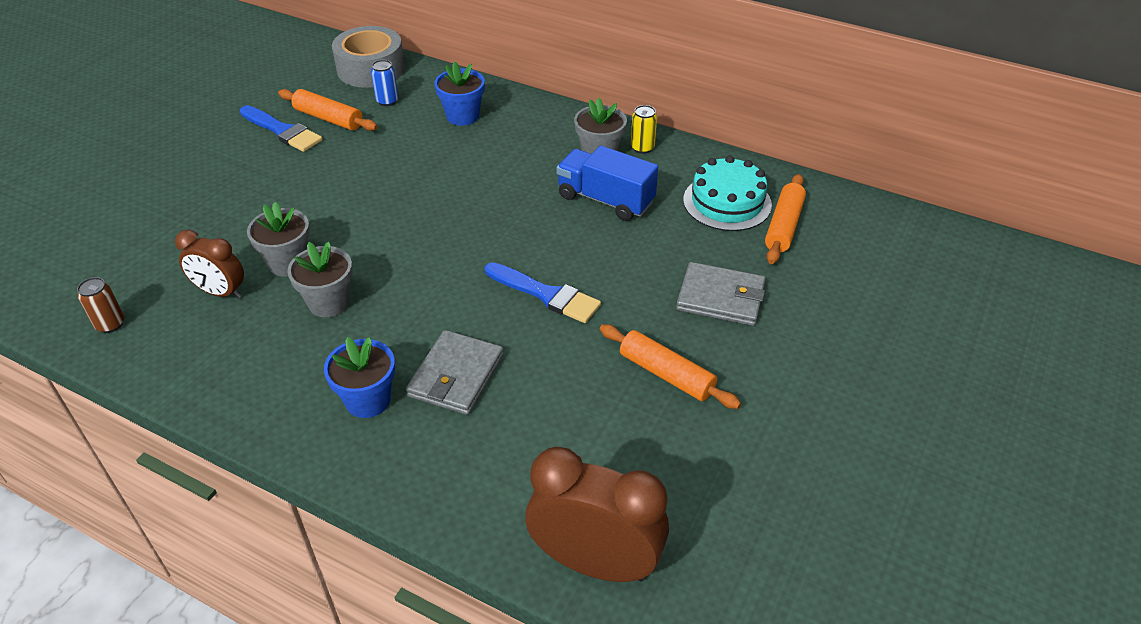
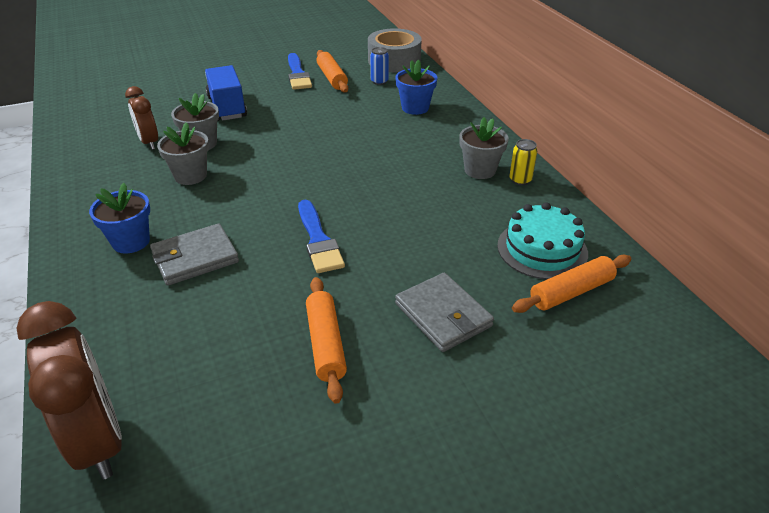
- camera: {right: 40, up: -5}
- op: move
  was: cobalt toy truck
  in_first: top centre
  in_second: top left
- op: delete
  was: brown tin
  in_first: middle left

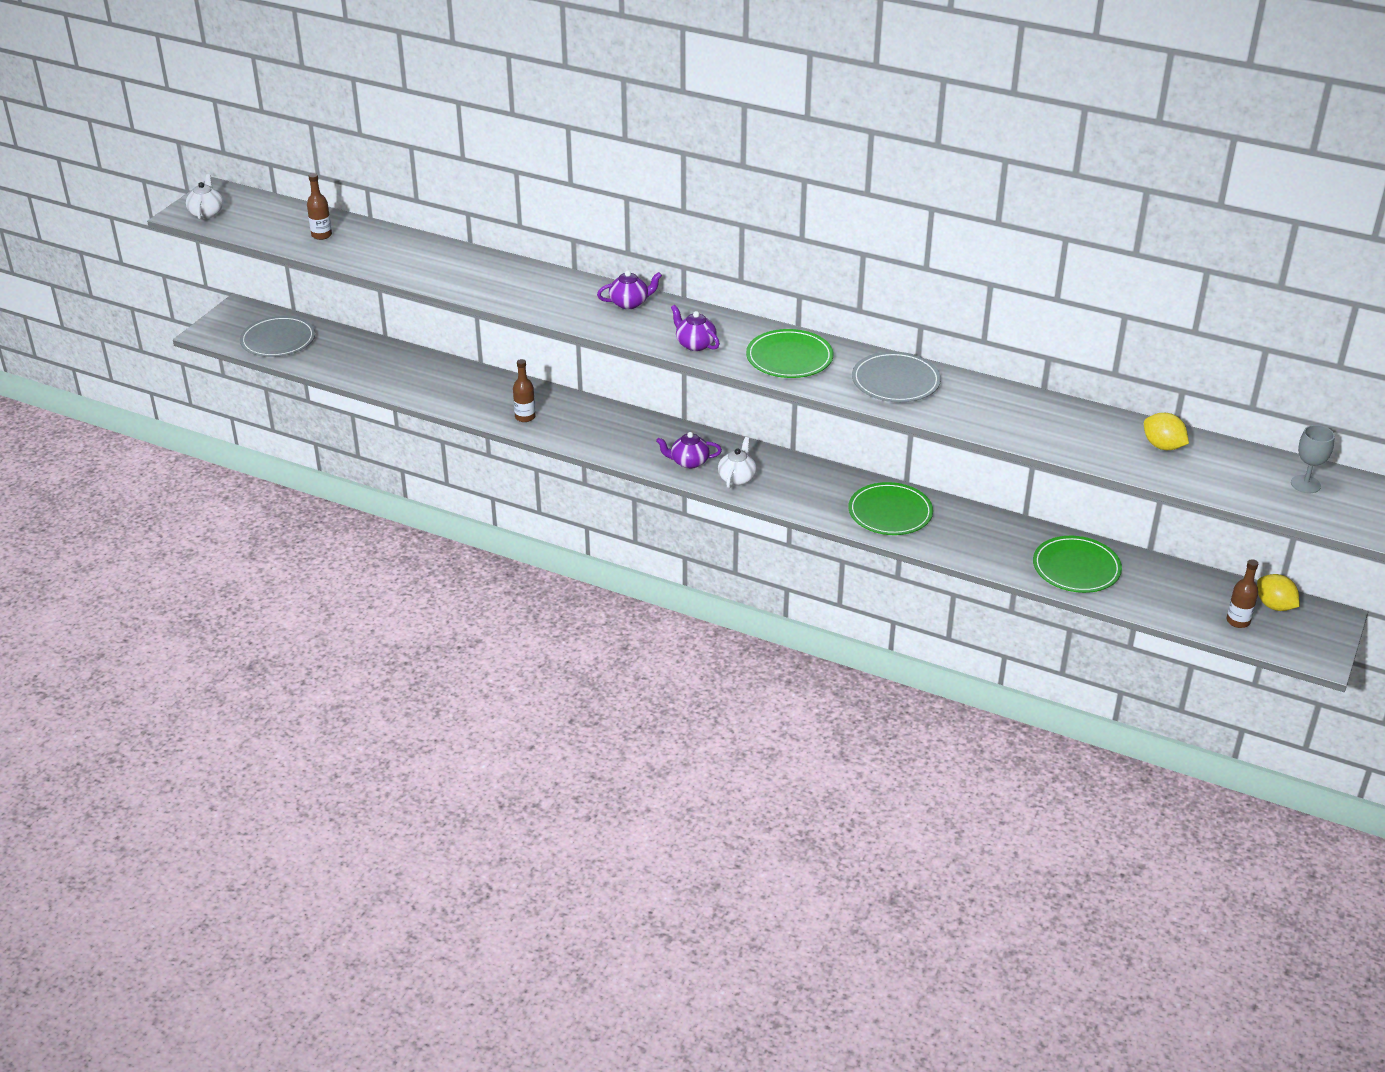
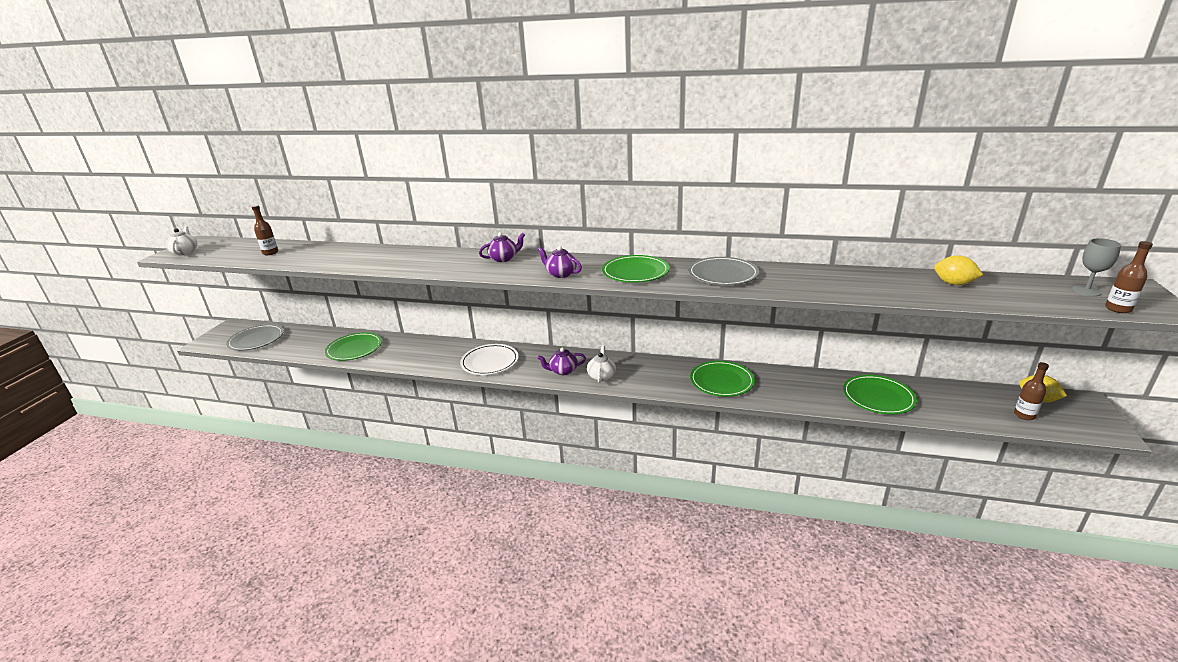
- camera: {right: -10, up: -10}
- op: move
  was: brown bottle (2nd from left in the first image)
  now: brown bottle (3rd from left)
  in_first: centre
  in_second: middle right
- op: insert
  now: leaf-green dinner plate (1st from left)
  in_second: middle left
- op: insert
  now: white dinner plate
  in_second: centre

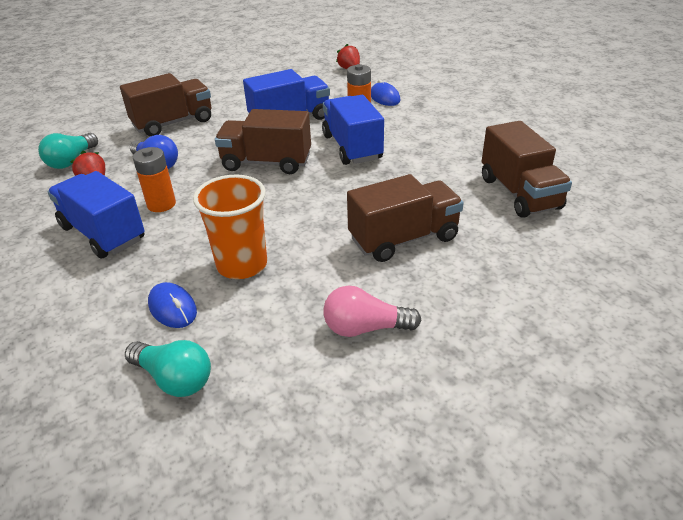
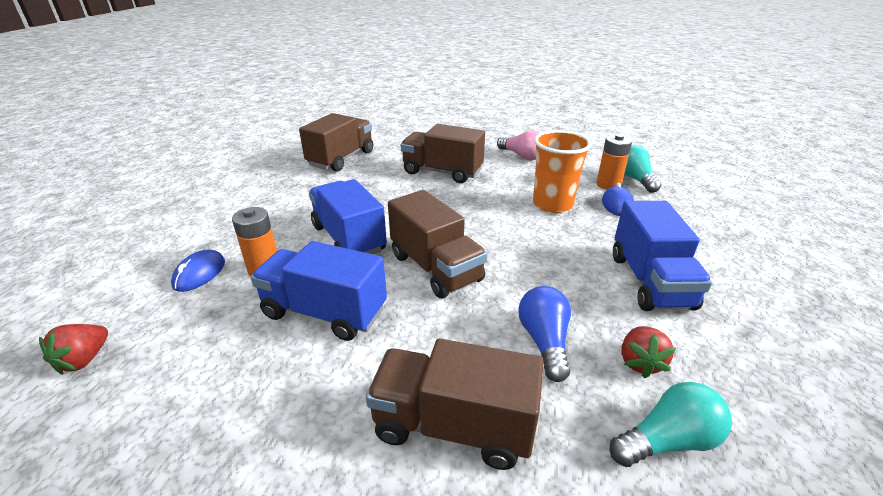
- camera: {right: -135, up: -5}
- op: rotate
  was: cobalt toy truck (3rd from left in the first image)
  in_first: top centre
  in_second: centre
  clockwise: 120
- op: move
  was: orange battery (1st from left in the first image)
  now: orange battery (2nd from left)
  in_first: middle left
  in_second: top right

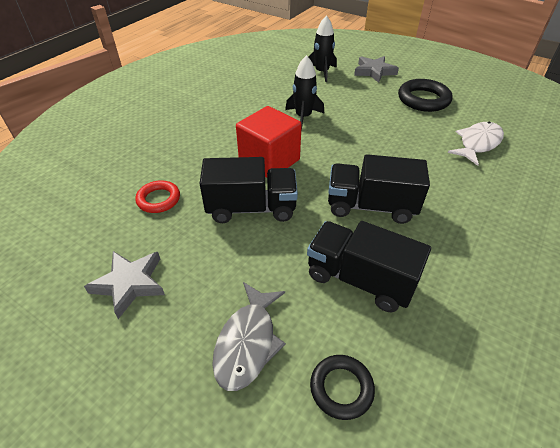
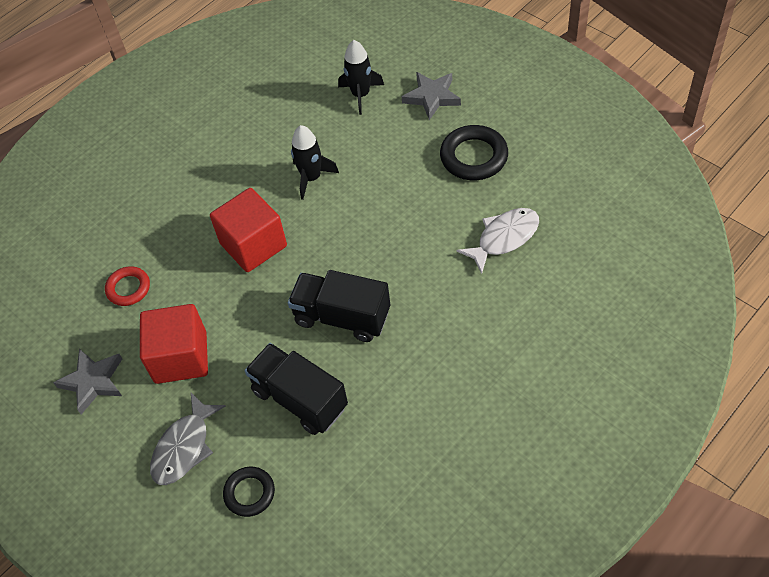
- camera: {right: 15, up: 10}
- op: delete
  was: black toy truck (1st from left)
  in_first: centre
- op: insert
  now: scarlet block (1st from left)
  in_second: middle left

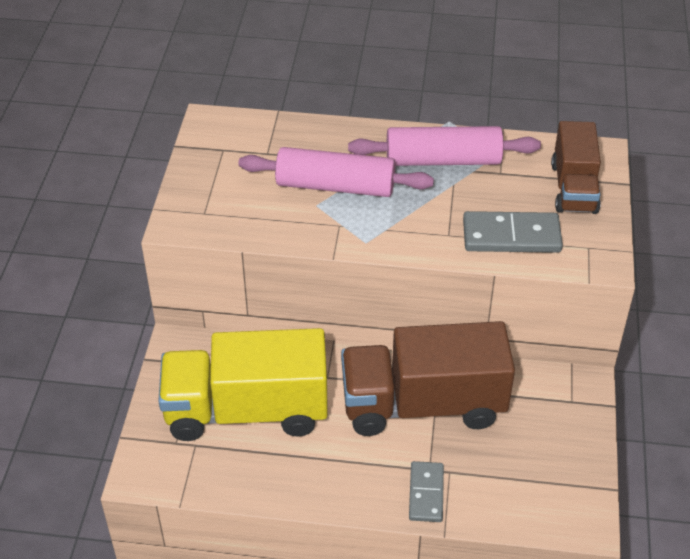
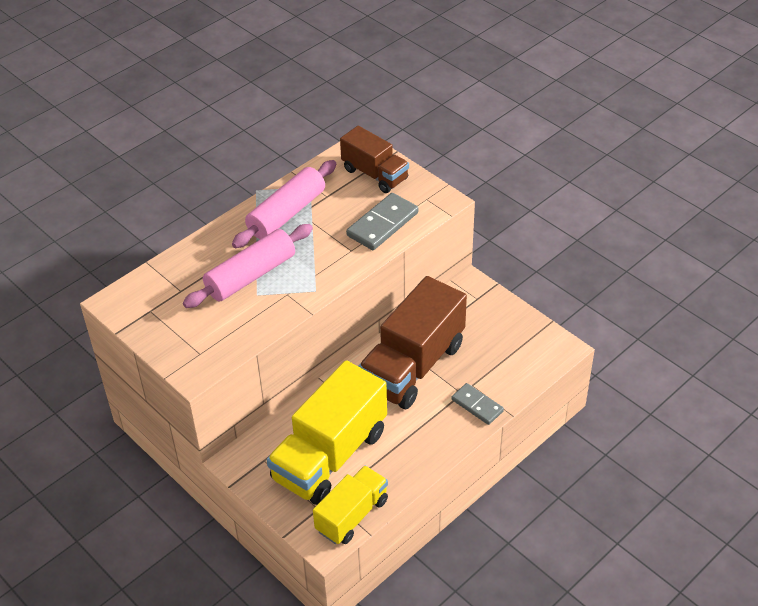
- camera: {right: -50, up: 0}
- op: insert
  now: bright yellow toy truck (2nd from left)
  in_second: bottom centre

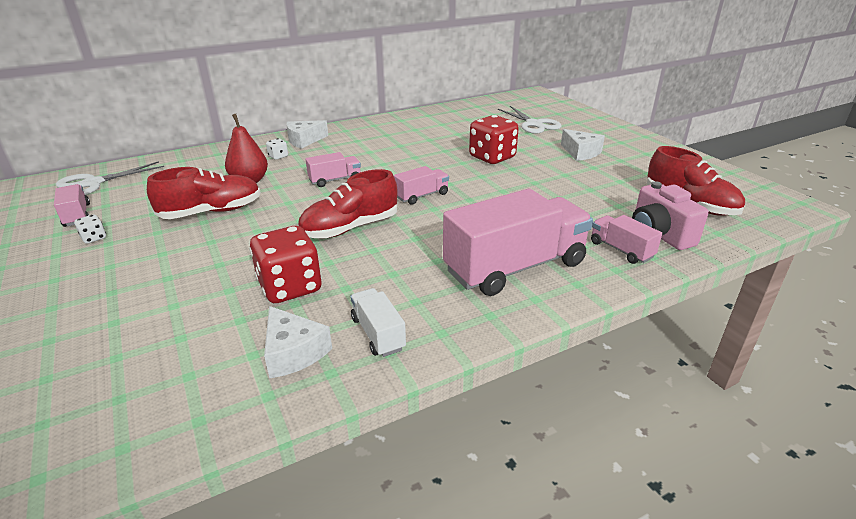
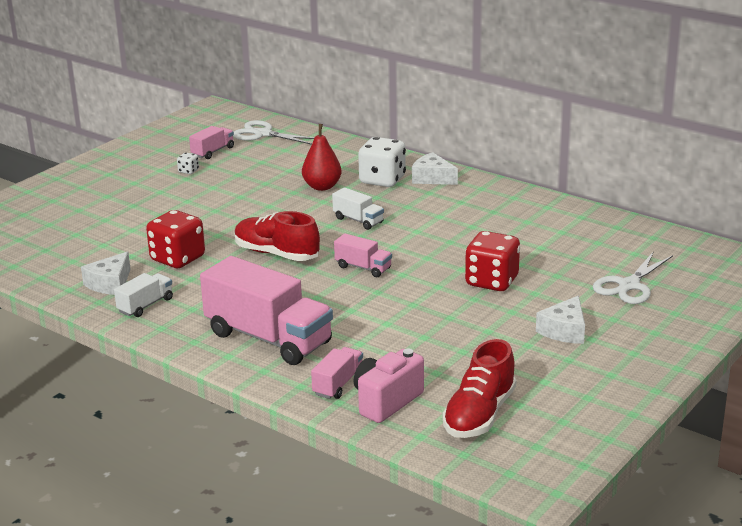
- camera: {right: 65, up: -5}
- op: resize
  was: white game die (2nd from left)
  in_first: top left
  in_second: top centre
  ratio: 2.27
- op: recolor
  was: rose-pink toy truck (2nd from left)
  now: white toy truck (2nd from left)
  in_first: top centre
  in_second: centre
- op: delete
  was: scarlet sneaker (1st from left)
  in_first: middle left

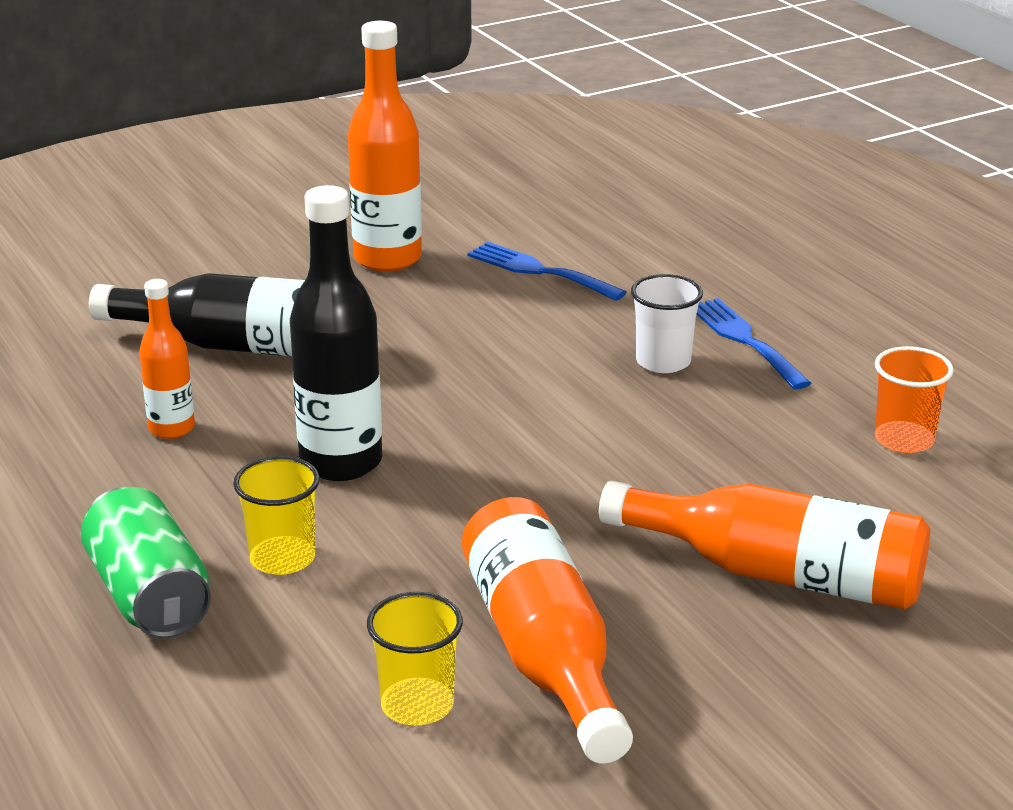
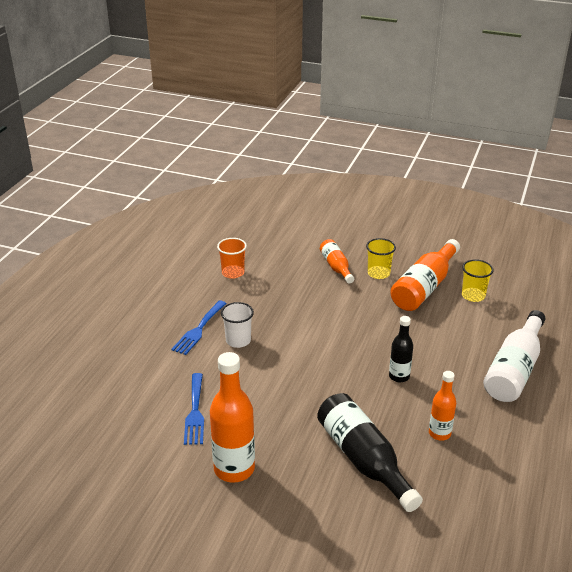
- camera: {right: -130, up: 5}
- op: resize
  was: black bottle (2nd from left)
  in_first: middle left
  in_second: middle right
  ratio: 0.57
- op: move
  was: bright yellow tumbler (1st from left)
  in_first: middle left
  in_second: centre
- op: resize
  was: orange bottle (4th from left in the first image)
  in_first: bottom right
  in_second: centre
  ratio: 0.57
- op: replace
  was: leaf-green tin
  now: white bottle
  in_first: bottom left
  in_second: middle right

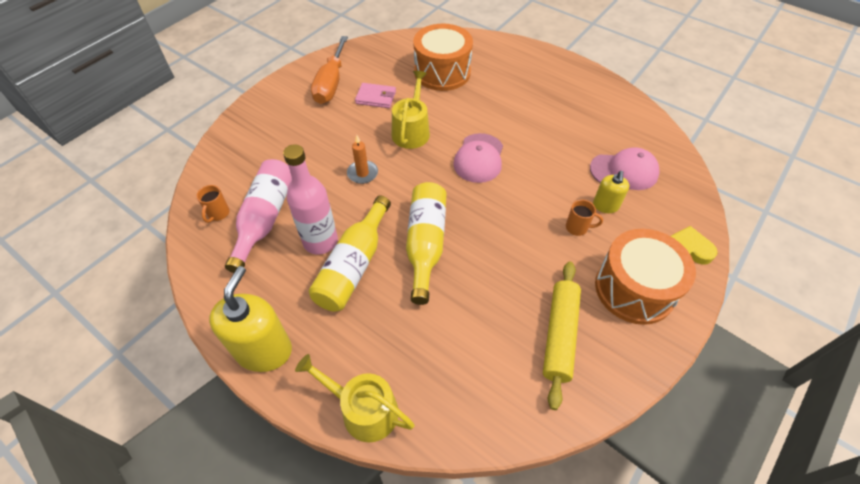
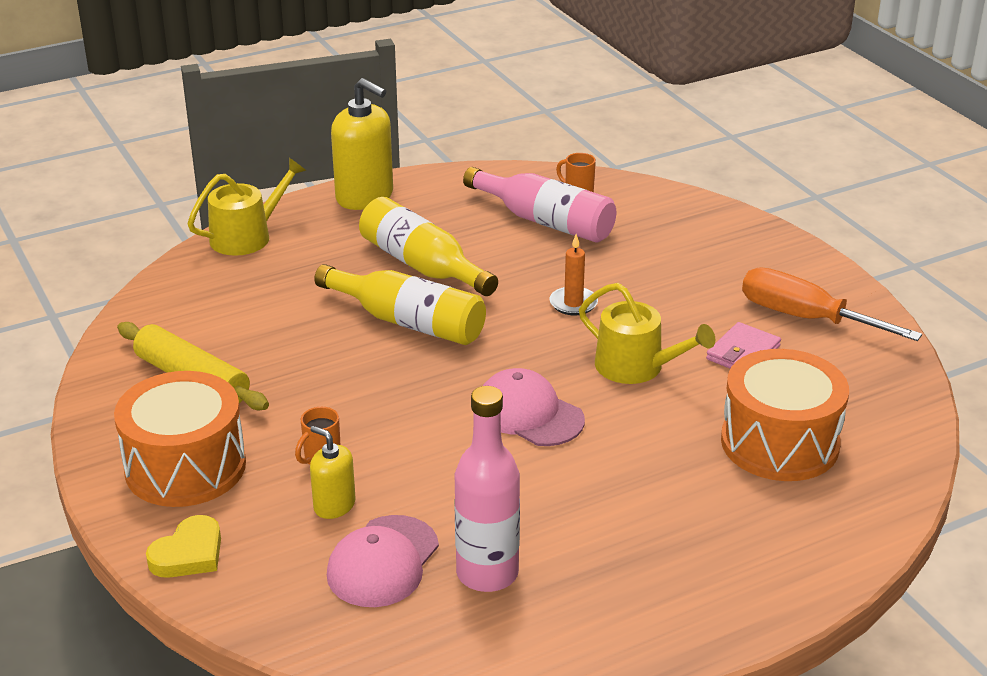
- camera: {right: 115, up: -20}
- op: move
  was: rose-pink bottle (2nd from left in the first image)
  now: rose-pink bottle (1st from left)
  in_first: centre
  in_second: bottom centre

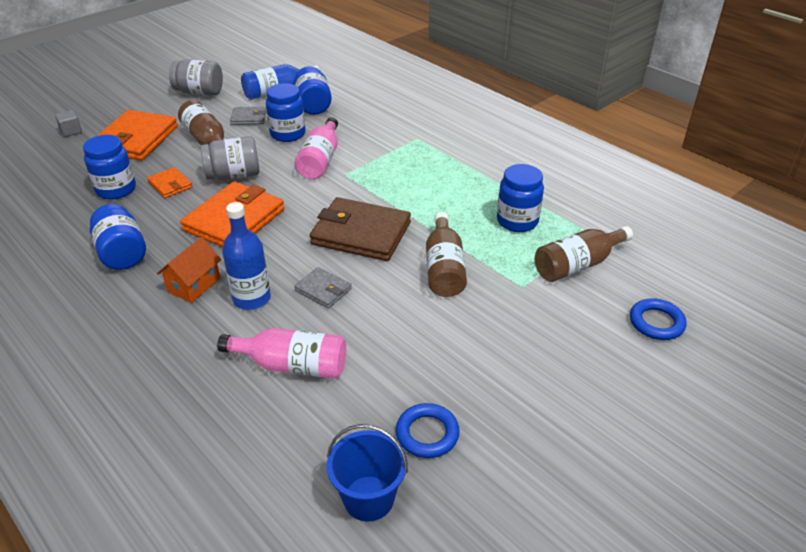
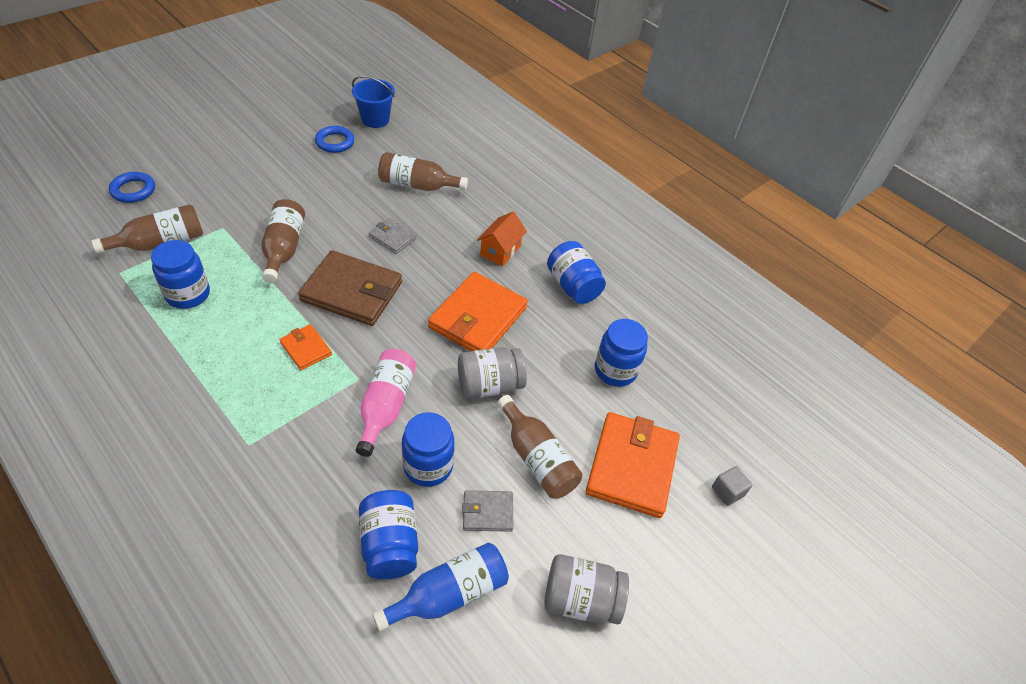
- camera: {right: 175, up: 10}
- op: move
  was: orange wallet (2nd from left in the first image)
  now: orange wallet (1st from left)
  in_first: top left
  in_second: middle left
- op: delete
  was: cobalt bottle (1st from left)
  in_first: middle left
- op: recolor
  was: rose-pink bottle (1st from left)
  now: brown bottle (3rd from left)
  in_first: centre
  in_second: top centre

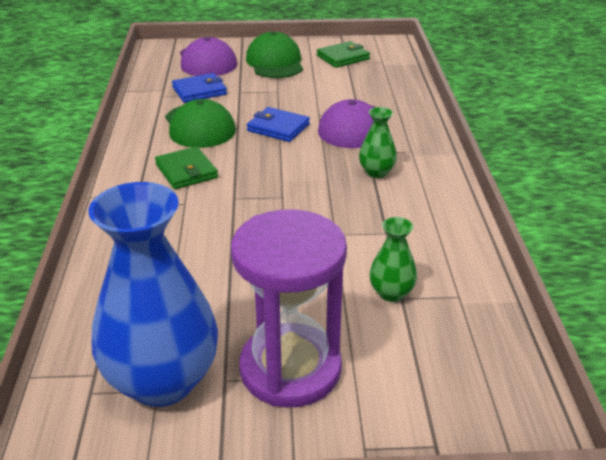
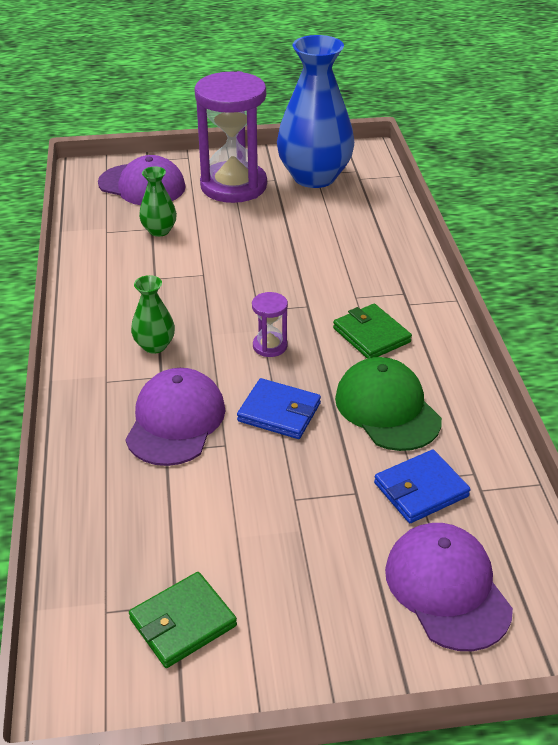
- camera: {right: 175, up: 5}
- op: delete
  was: leaf-green peaked cap (2nd from left)
  in_first: top centre
- op: insert
  now: purple peaked cap (1st from left)
  in_second: top left
- op: insert
  now: purple hourglass (2nd from left)
  in_second: centre

